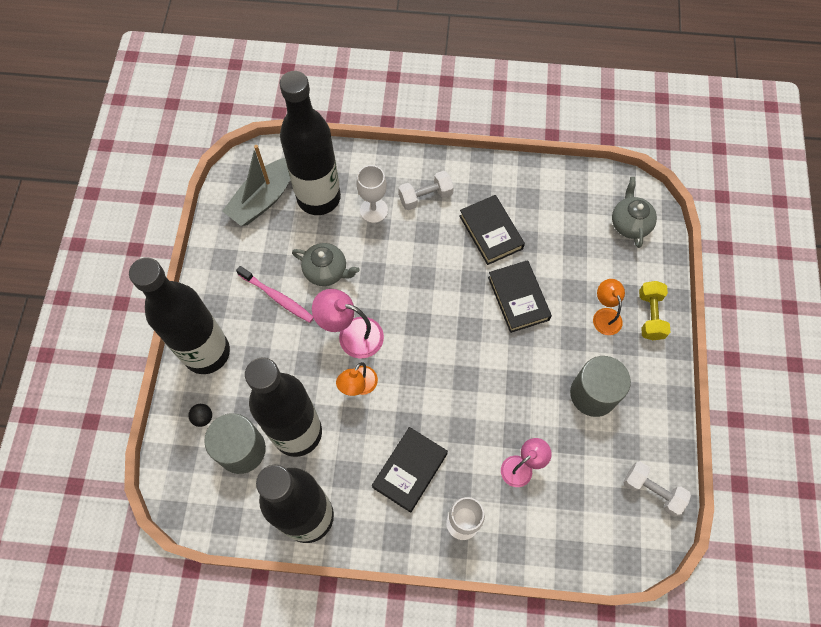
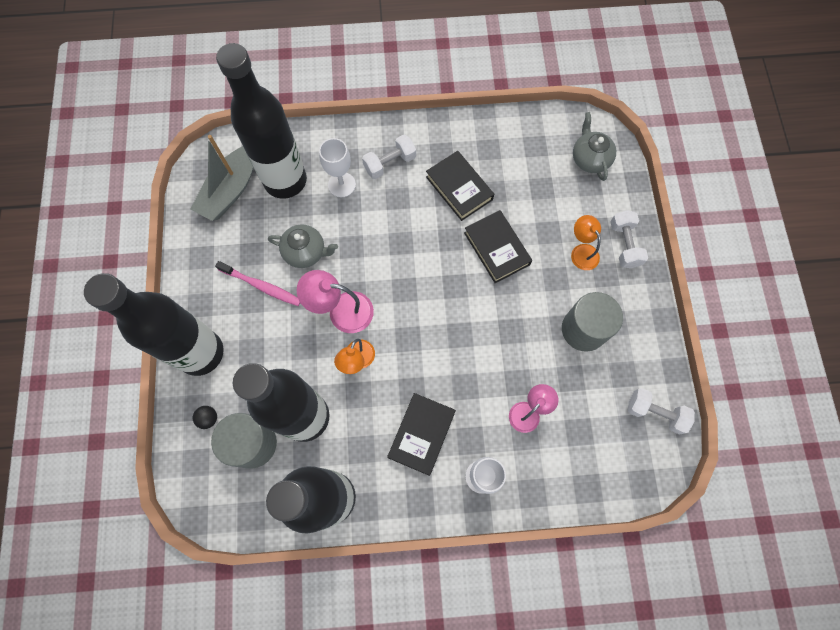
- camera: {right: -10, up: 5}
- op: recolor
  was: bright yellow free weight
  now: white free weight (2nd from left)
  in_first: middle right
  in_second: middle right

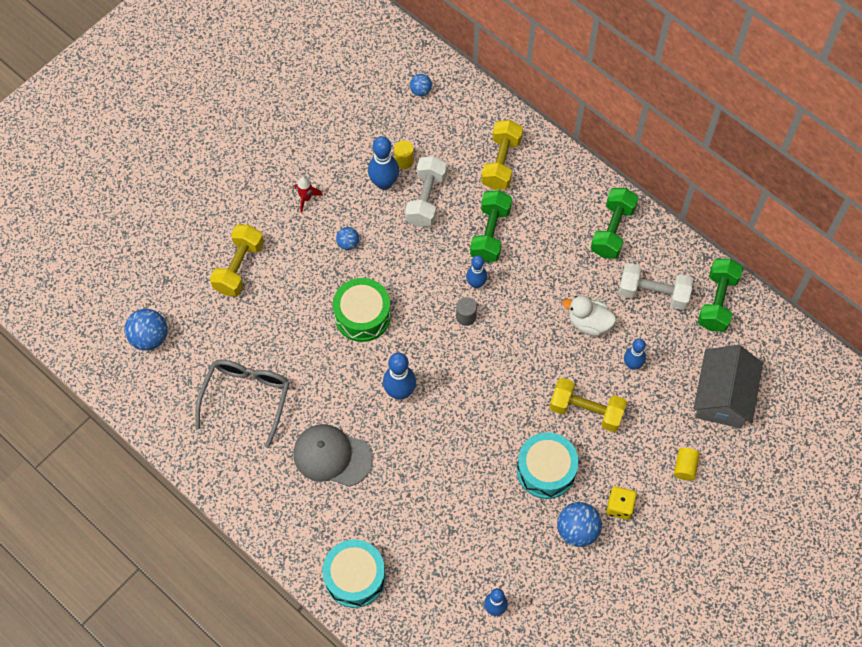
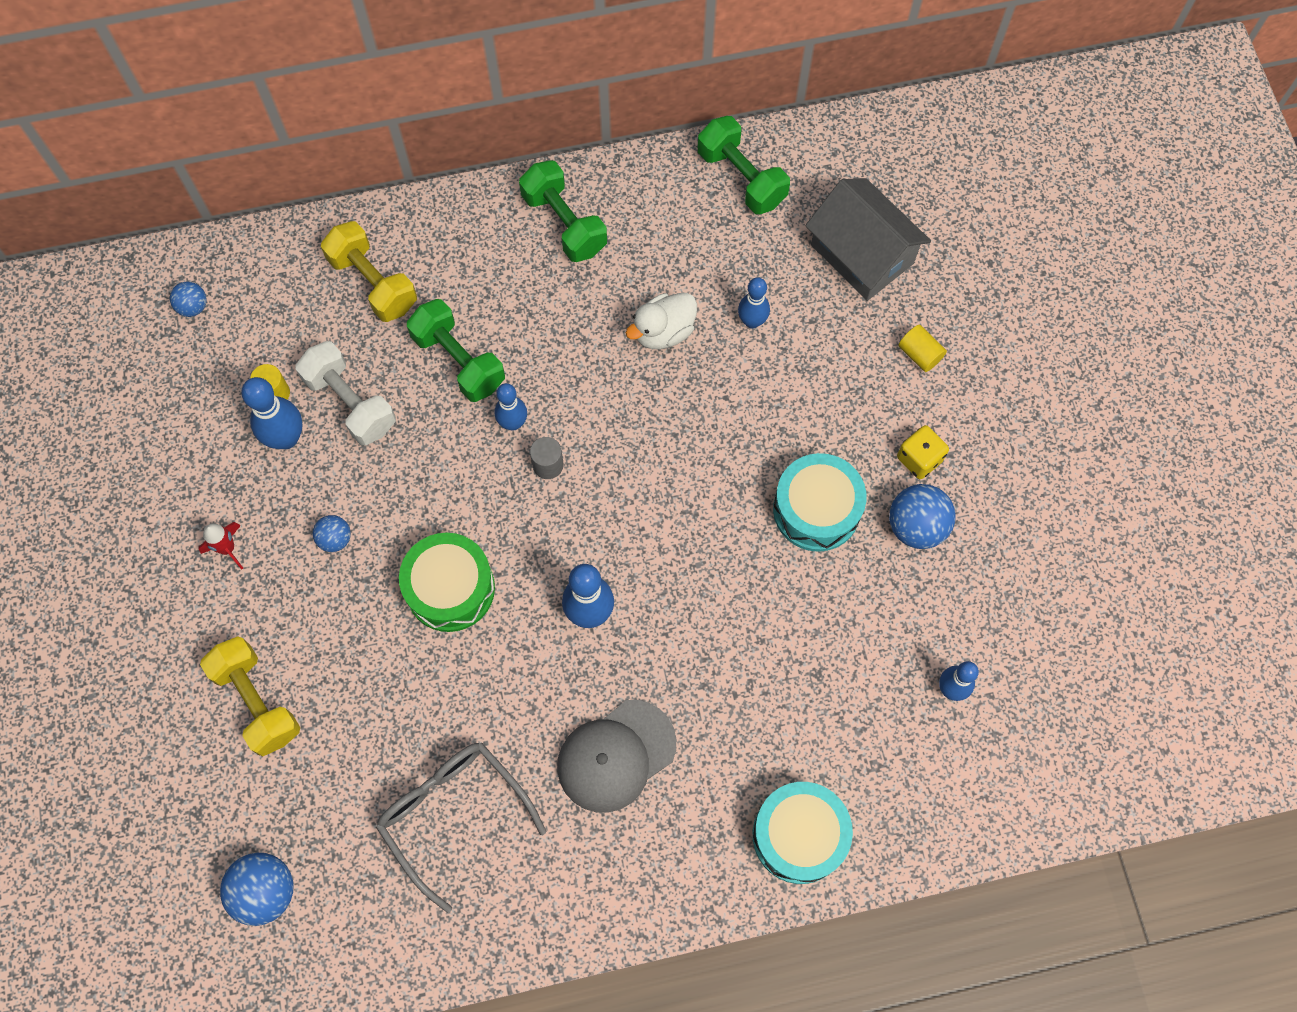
- camera: {right: -55, up: 5}
- op: delete
  was: white free weight (2nd from left)
  in_first: middle right
- op: delete
  was: bright yellow free weight (3rd from left)
  in_first: middle right

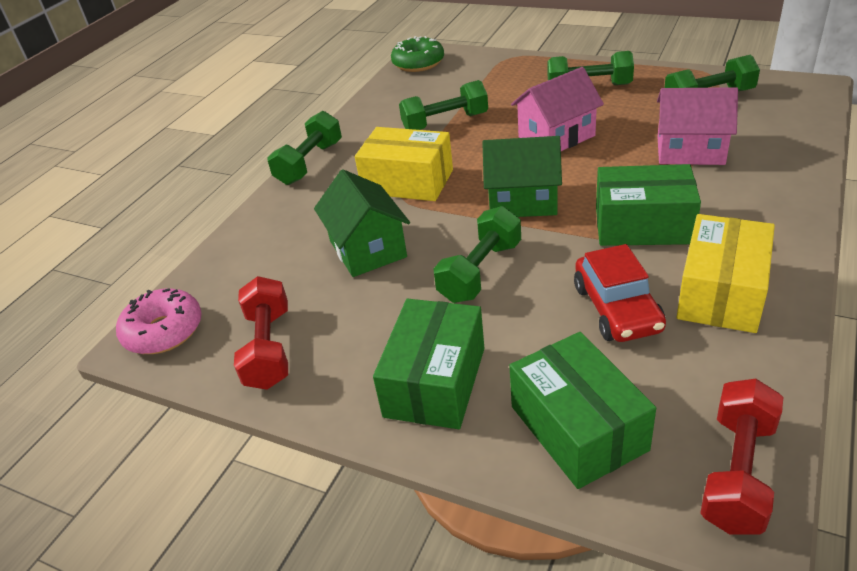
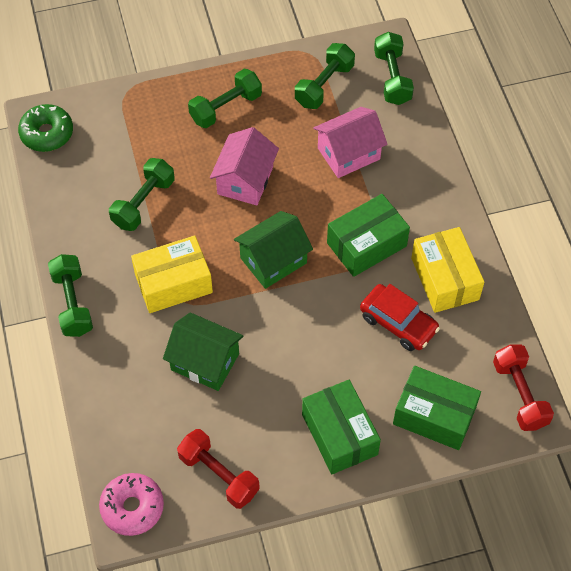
- camera: {right: -45, up: 20}
- op: move
  was: leaf-green free weight (3rd from left in the first image)
  now: leaf-green free weight (5th from left)
  in_first: centre
  in_second: top right

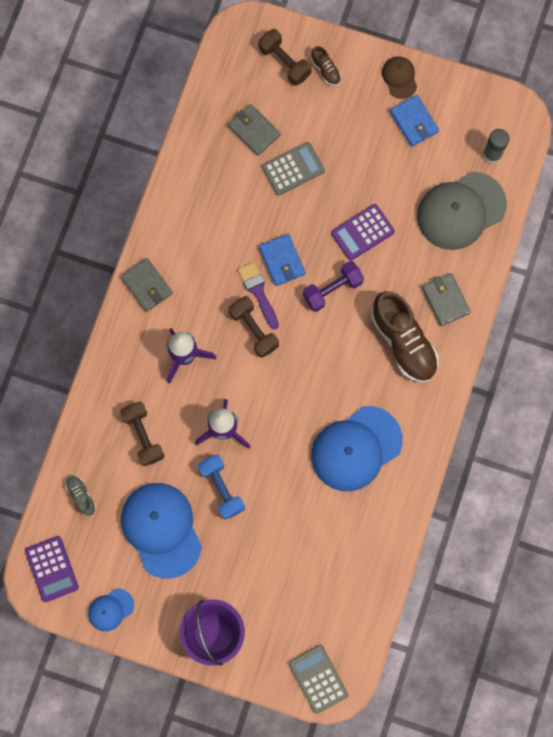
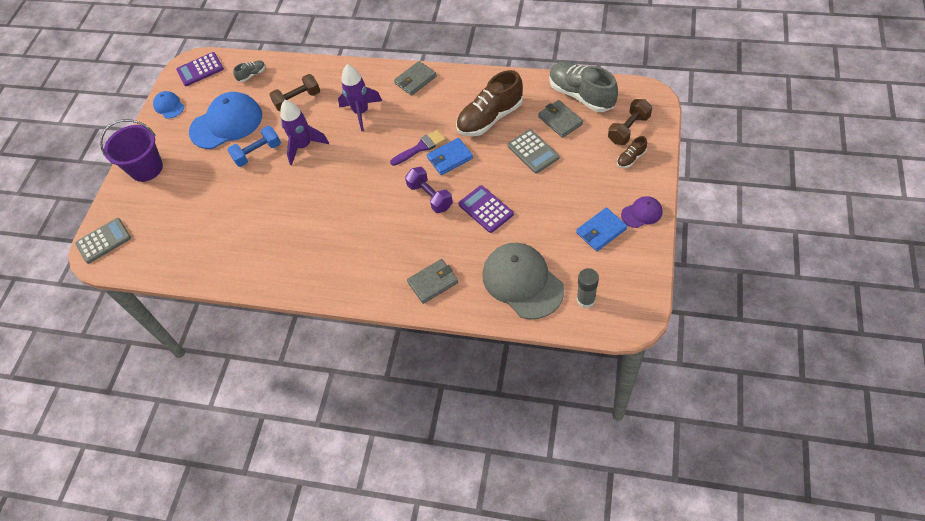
- camera: {right: 90, up: -20}
- op: recolor
  was: brown peaked cap
  now: purple peaked cap
  in_first: top right
  in_second: middle right
- op: rotate
  was: grey wallet (2nd from left in the first image)
  in_first: top centre
  in_second: top centre
  clockwise: -75
- op: move
  was: brown sneaker (2nd from left in the first image)
  now: brown sneaker (1st from left)
  in_first: middle right
  in_second: top centre
- op: delete
  was: brown free weight (2nd from left)
  in_first: centre
- op: delete
  was: cobalt peaked cap (3rd from left)
  in_first: centre
- op: insert
  now: grey sneaker (2nd from left)
  in_second: top centre

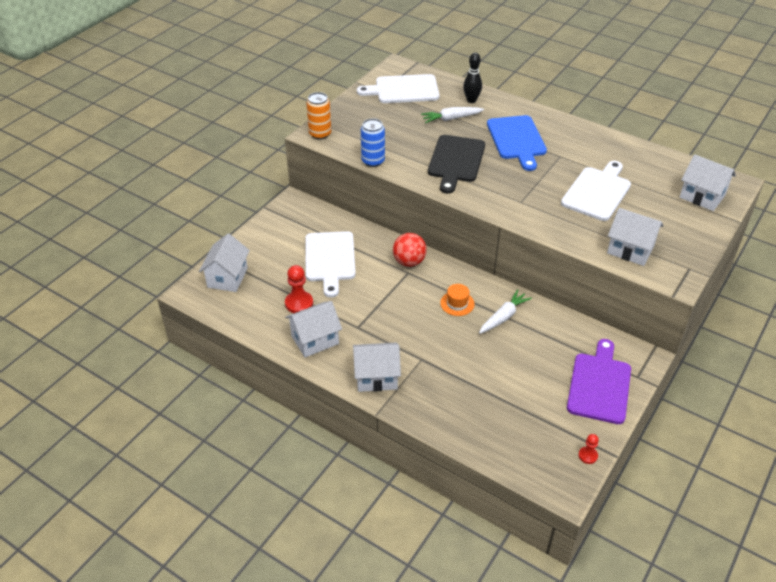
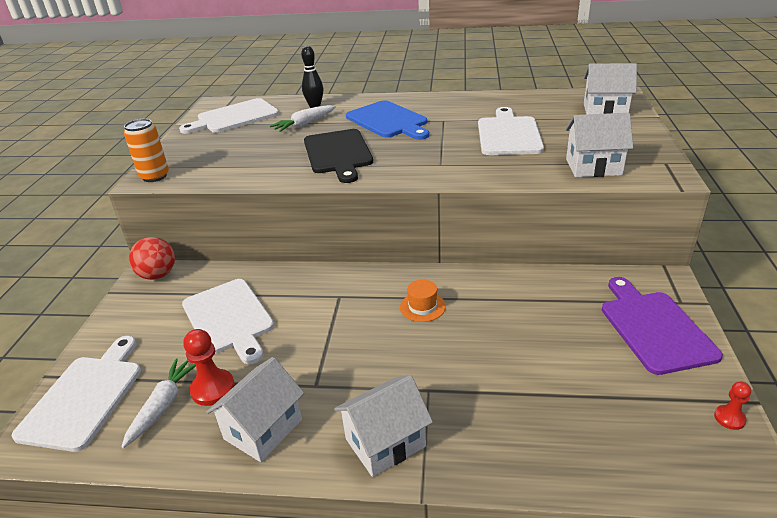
- camera: {right: -25, up: -10}
- op: delete
  was: cobalt tin
  in_first: top centre
- op: move
  was: scarlet ball
  in_first: centre
  in_second: middle left
- op: replace
  was: white house (1st from left)
  now: white bread board (1st from left)
  in_first: middle left
  in_second: bottom left
- op: move
  was: white toy carrot (2nd from left in the first image)
  now: white toy carrot (1st from left)
  in_first: centre
  in_second: bottom left

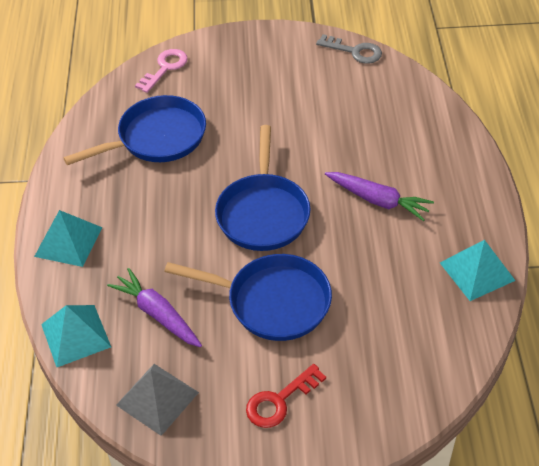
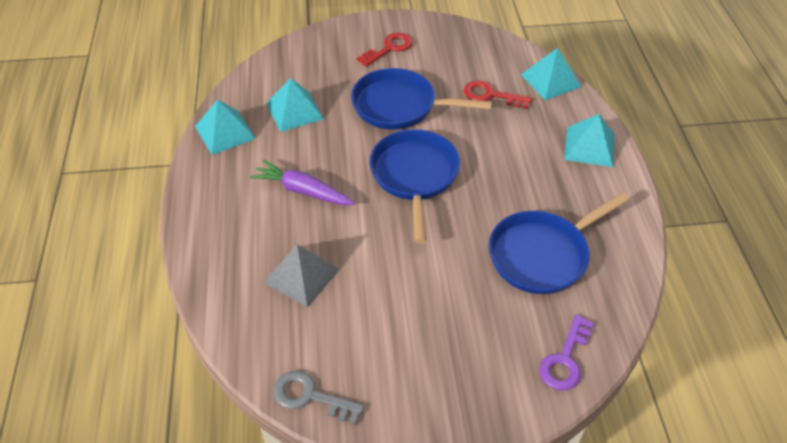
- camera: {right: 175, up: 0}
- op: recolor
  was: rose-pink door key
  now: purple door key
  in_first: top left
  in_second: bottom right
- op: replace
  was: purple toy carrot (1st from left)
  now: scarlet door key (2nd from left)
  in_first: middle left
  in_second: top centre
- op: move
  was: grey pyramid shape
  in_first: bottom left
  in_second: centre
- op: insert
  now: turquoise pyramid shape (2nd from left)
  in_second: top centre

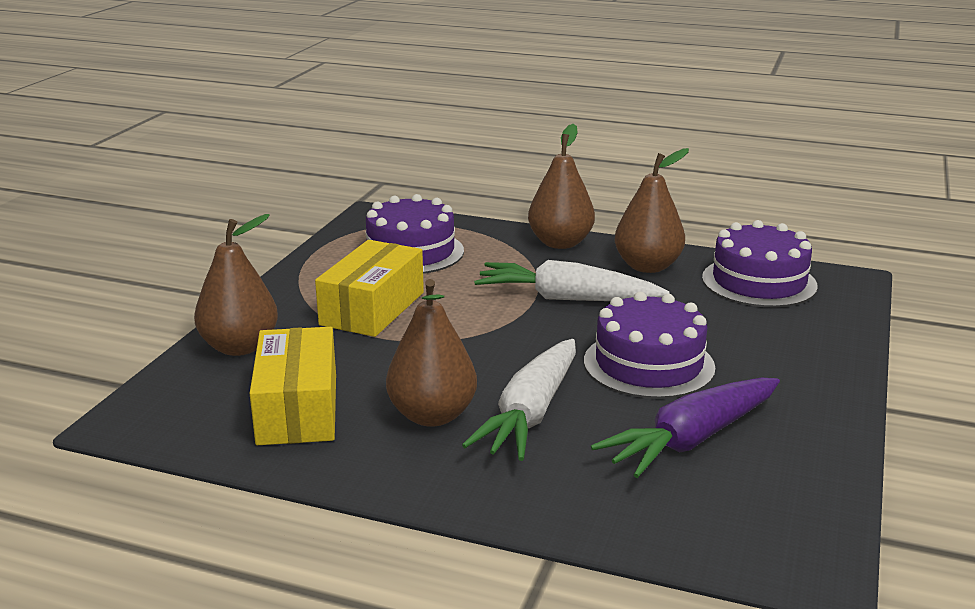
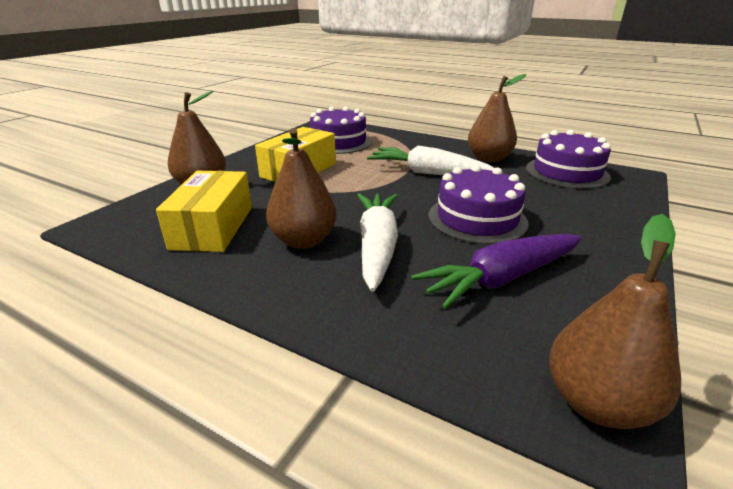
- camera: {right: 10, up: 5}
- op: move
  was: brown pear (3rd from left in the first image)
  now: brown pear (4th from left)
  in_first: top centre
  in_second: middle right
- op: rotate
  was: white toy carrot (1st from left)
  in_first: centre
  in_second: centre
  clockwise: 150

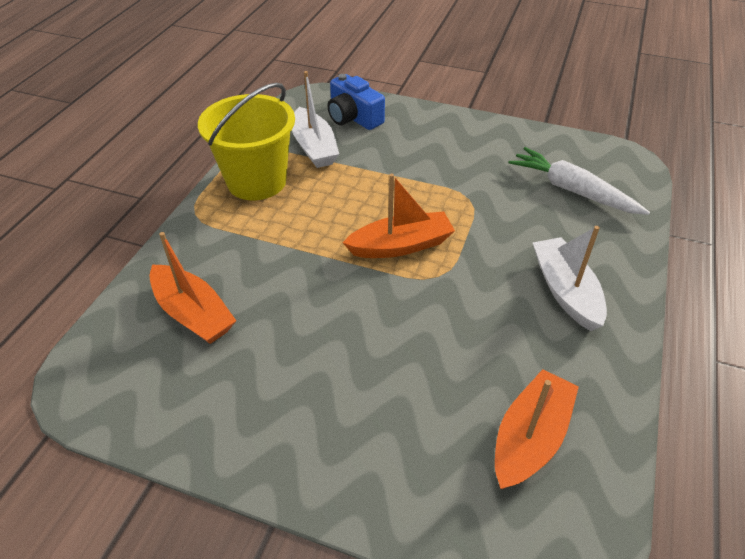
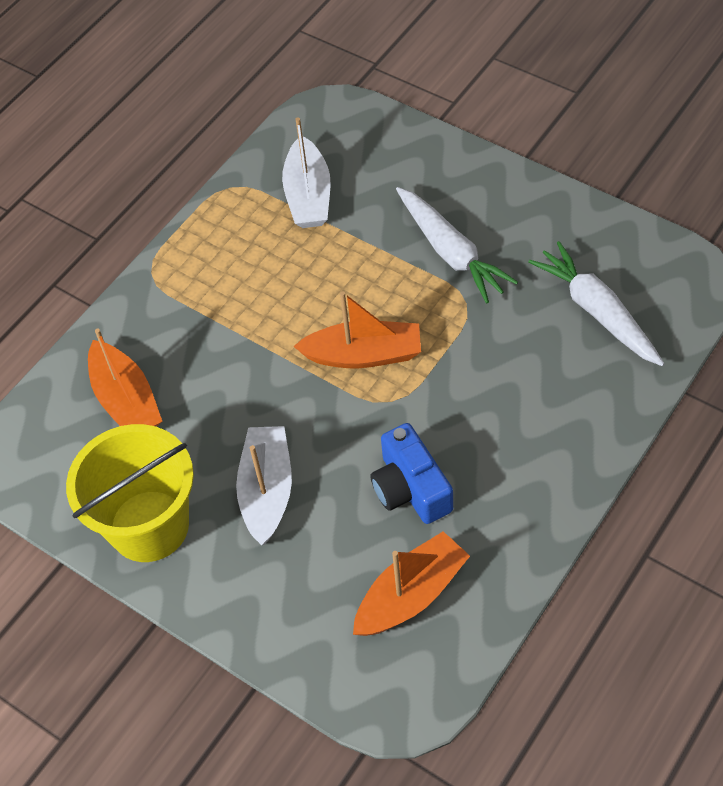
- camera: {right: 20, up: 10}
- op: move
  was: cobalt camera
  in_first: top centre
  in_second: centre
- op: move
  was: bright yellow pail
  in_first: top left
  in_second: middle left
- op: move
  was: white boat (2nd from left in the first image)
  now: white boat (1st from left)
  in_first: middle right
  in_second: centre
- op: insert
  now: white toy carrot (1st from left)
  in_second: top centre

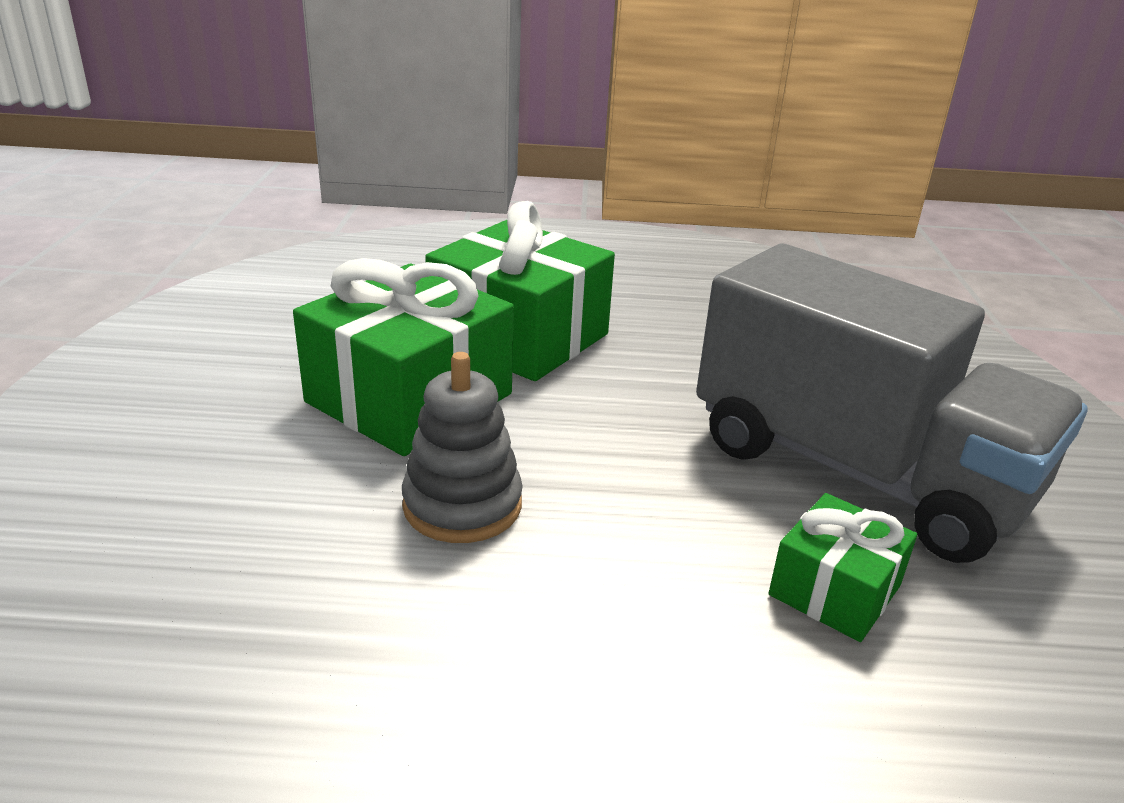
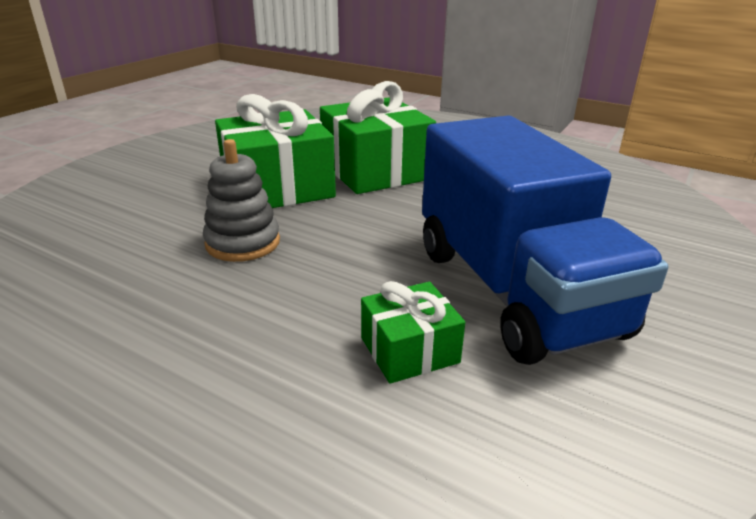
- camera: {right: 30, up: 0}
- op: recolor
  was: grey toy truck
  now: cobalt toy truck
  in_first: middle right
  in_second: middle right

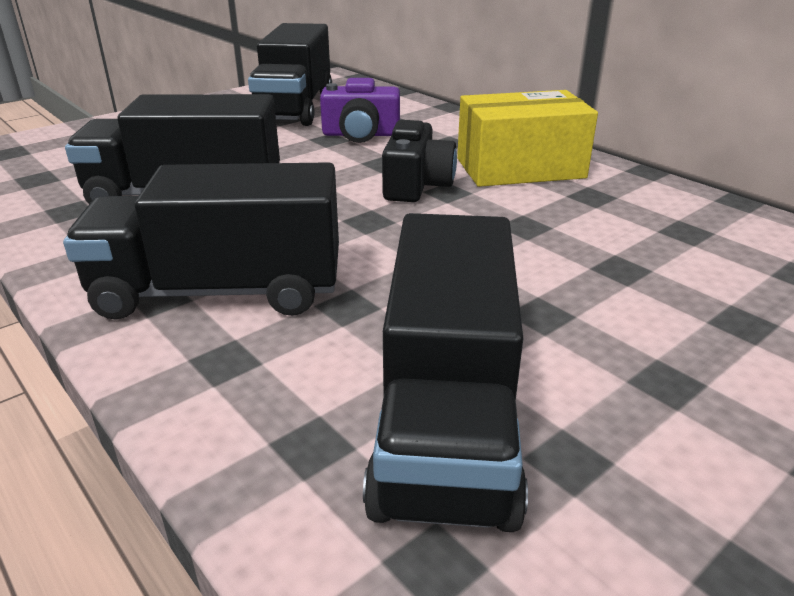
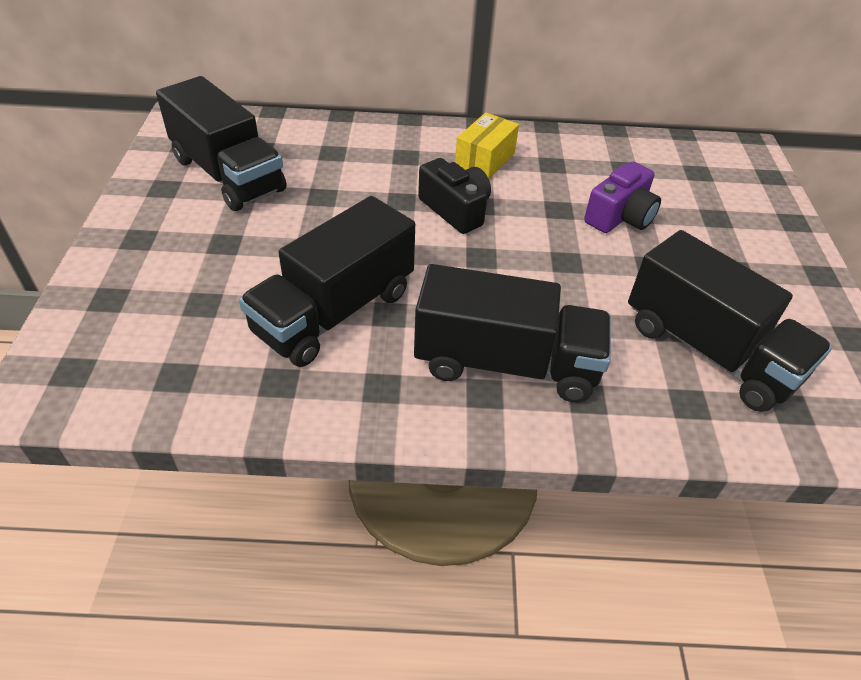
- camera: {right: -50, up: 15}
- op: move
  was: purple camera
  in_first: top centre
  in_second: top right
- op: resize
  was: bright yellow parcel
  in_first: top centre
  in_second: top centre
  ratio: 0.66
- op: rotate
  was: black toy truck (2nd from left in the first image)
  in_first: middle left
  in_second: centre
  clockwise: -120

